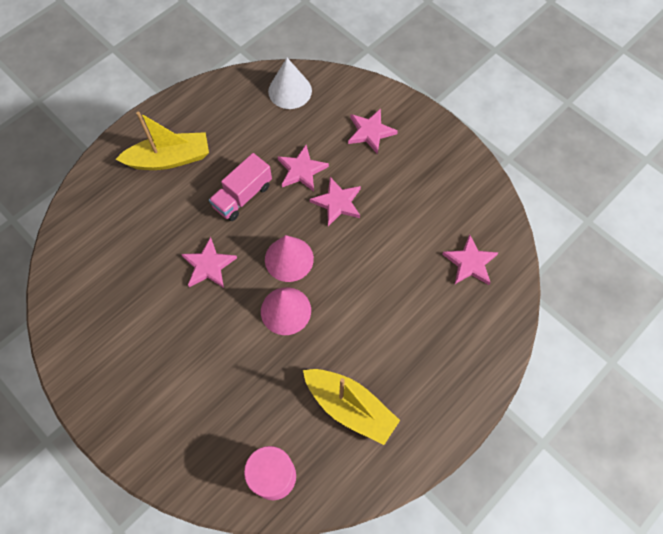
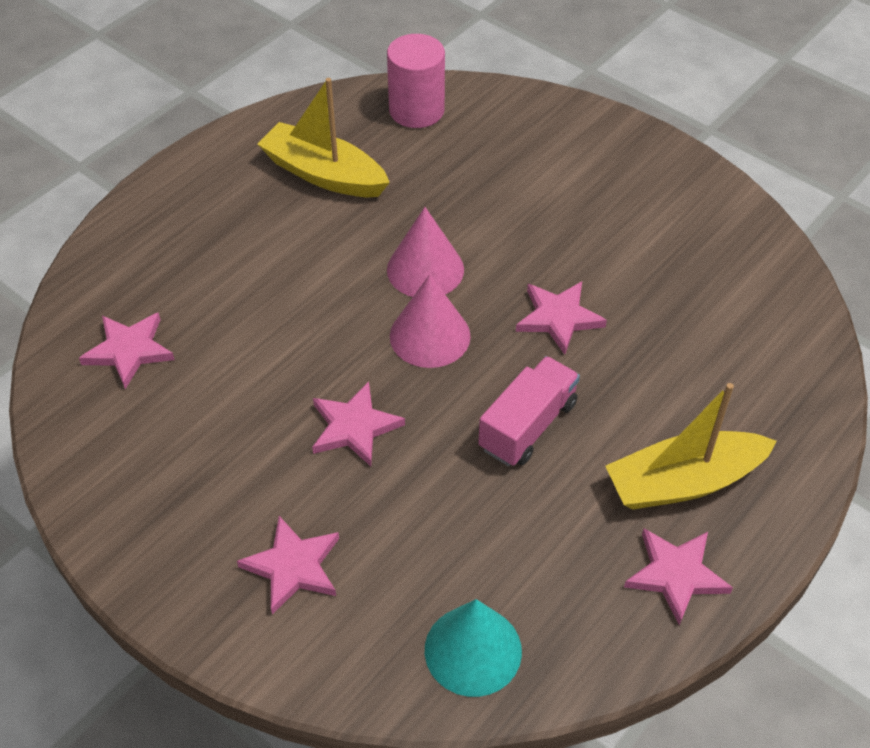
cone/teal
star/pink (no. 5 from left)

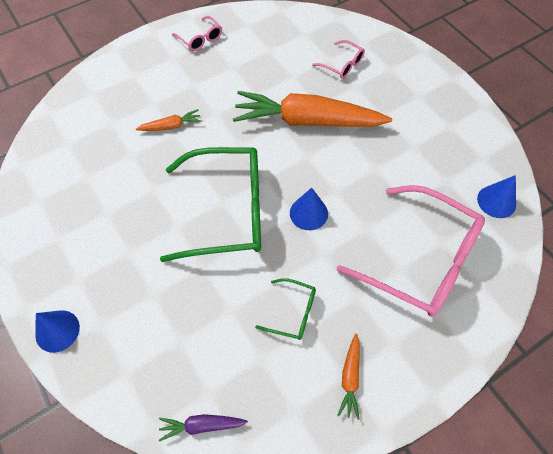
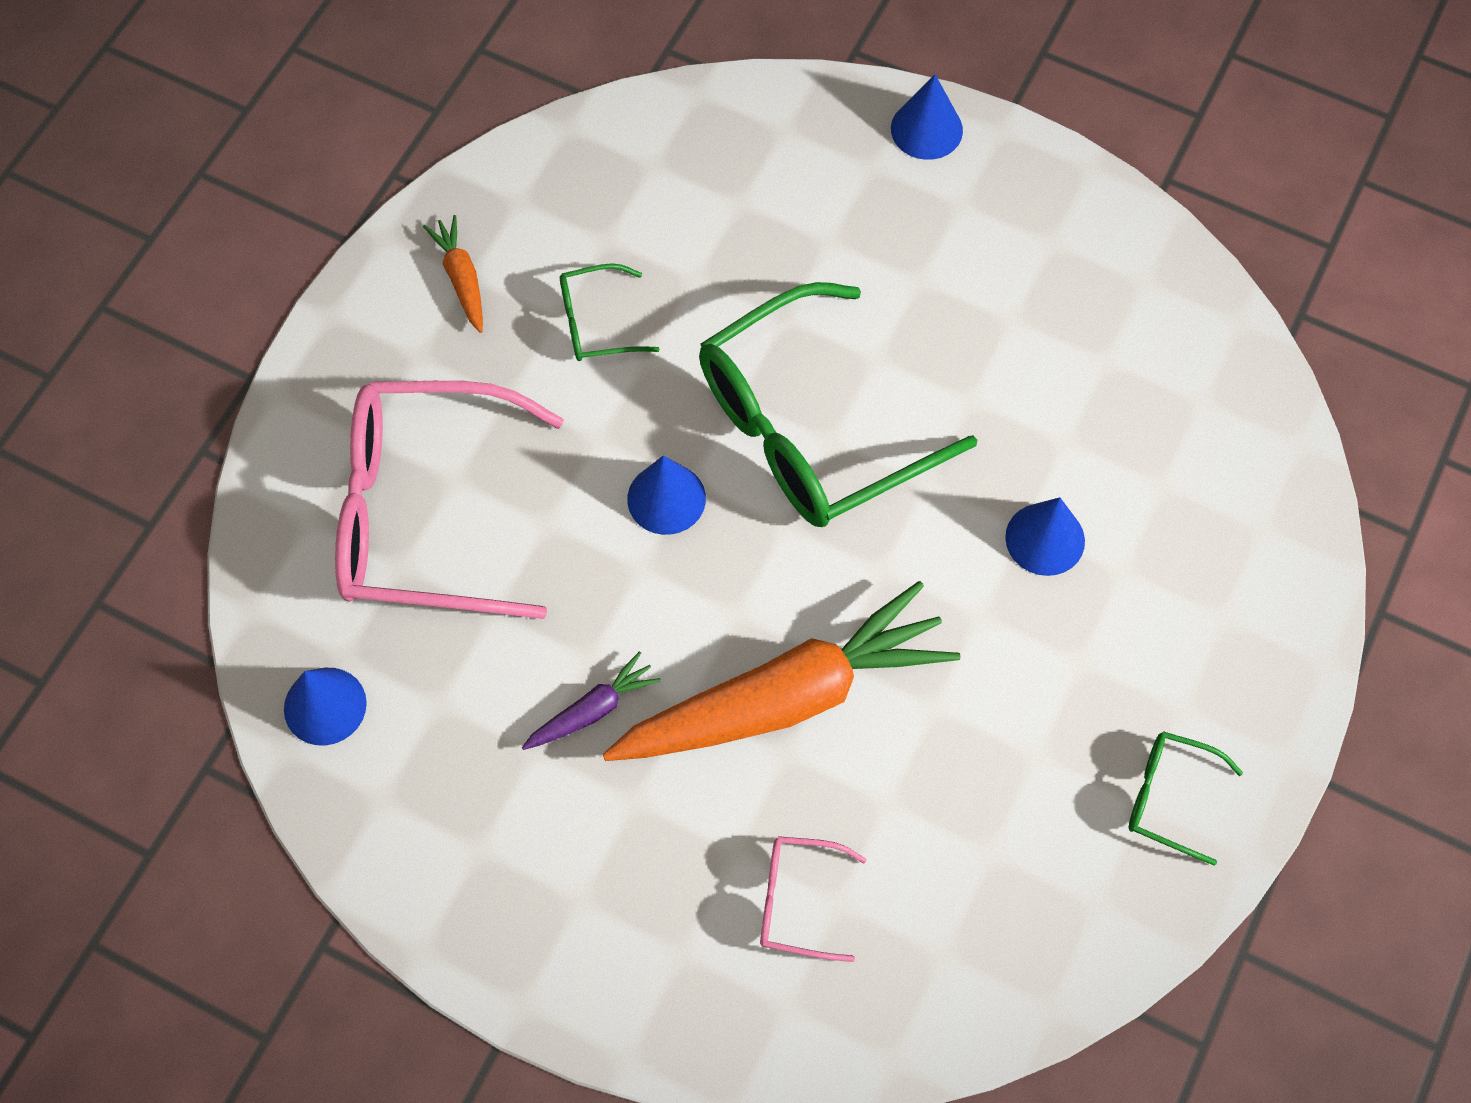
eyeglasses/emerald (no. 3 from left)
cone/cobalt (no. 4 from left)
carrot/violet

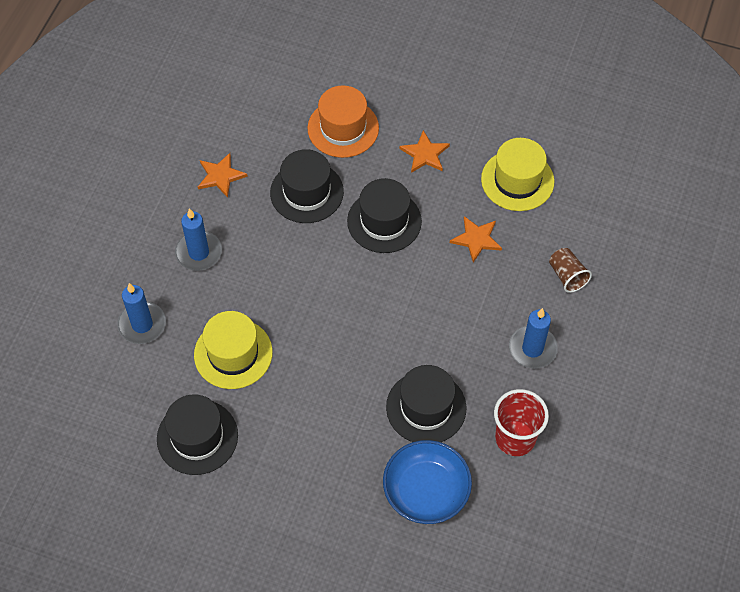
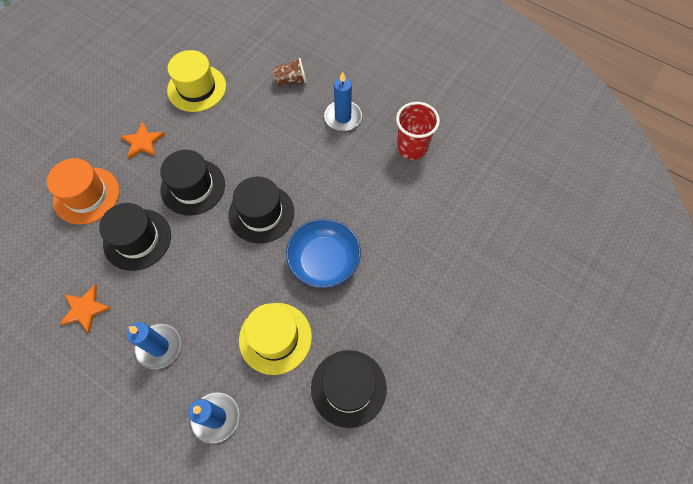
star/orange-coloured (no. 3 from left in the first image)
tall hat/jet-black (no. 3 from left)
serving bowl/cobalt

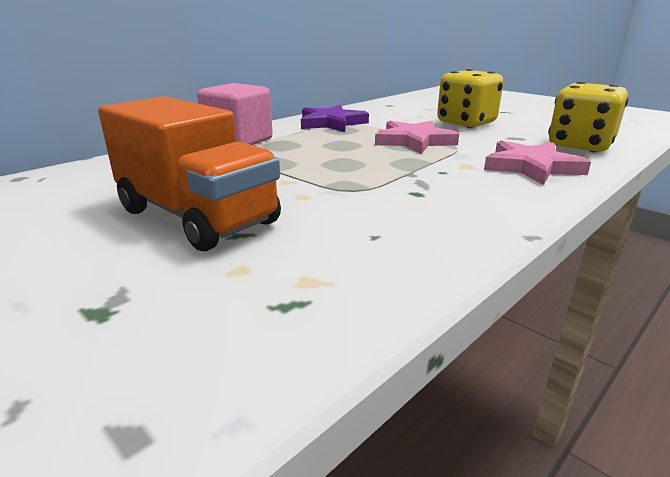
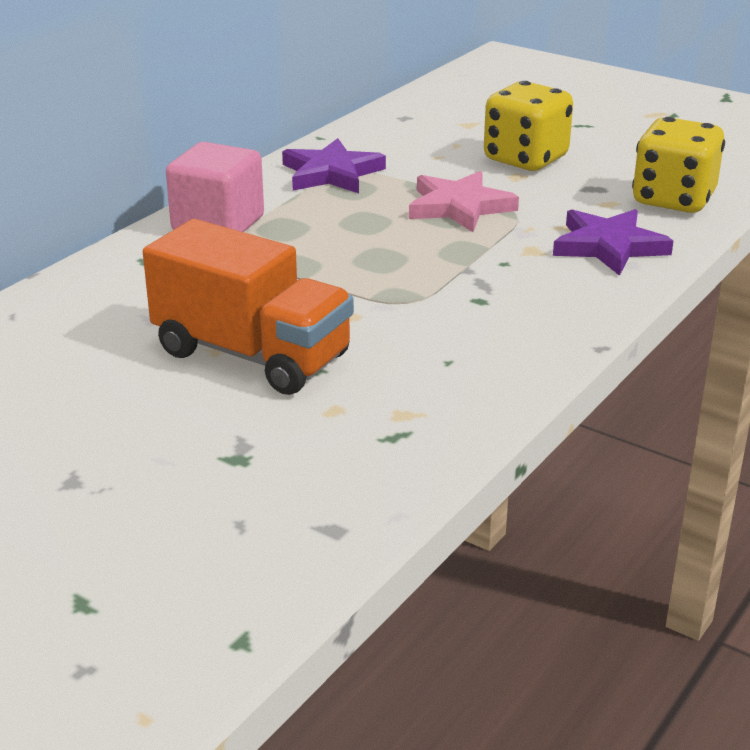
star/violet (no. 2 from left)

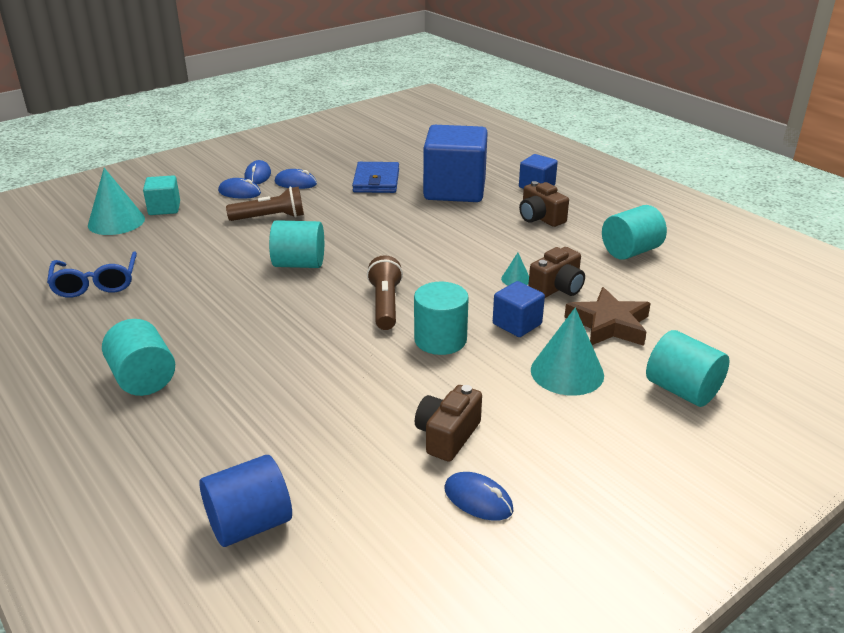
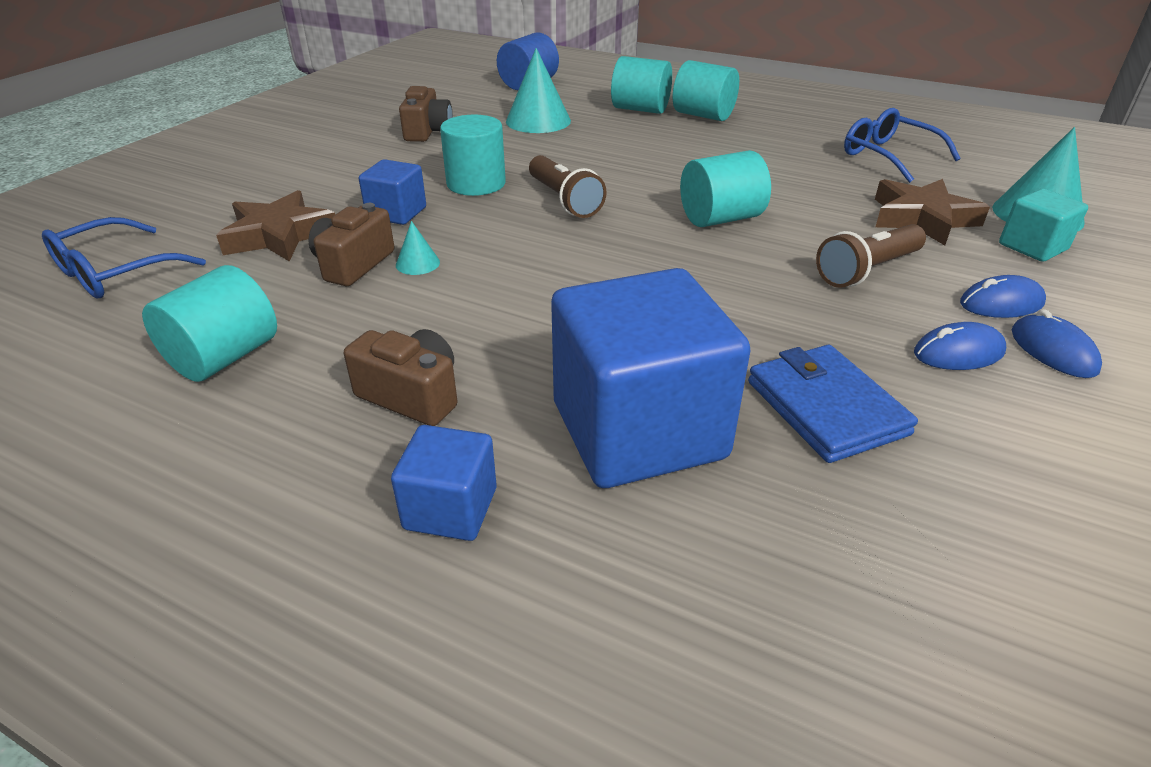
cone/teal (no. 2 from left)
cylinder/teal (no. 3 from left)
mouse/cobalt (no. 4 from left in the first image)
star/brown (no. 2 from left)
eyeglasses/cobalt (no. 1 from left)

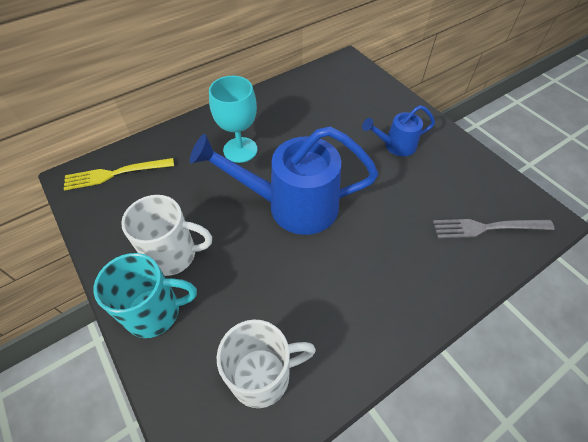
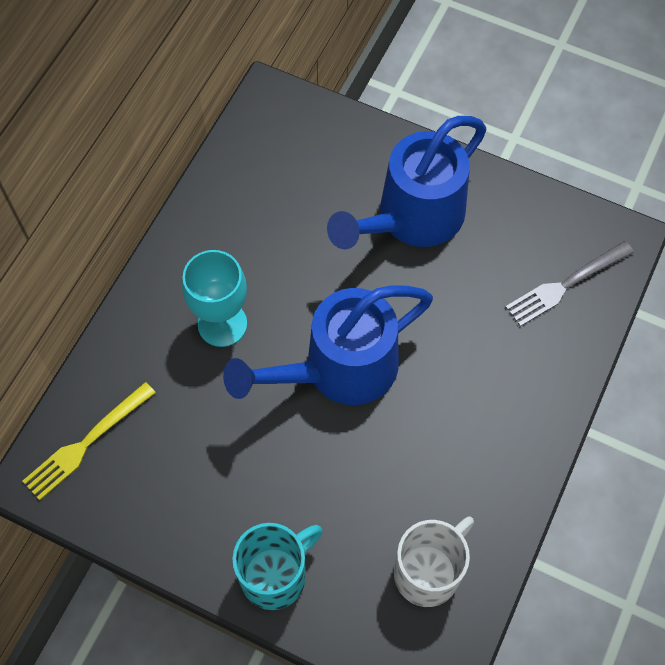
watering pot/cobalt (no. 2 from left)
mug/snow-white (no. 1 from left in the first image)

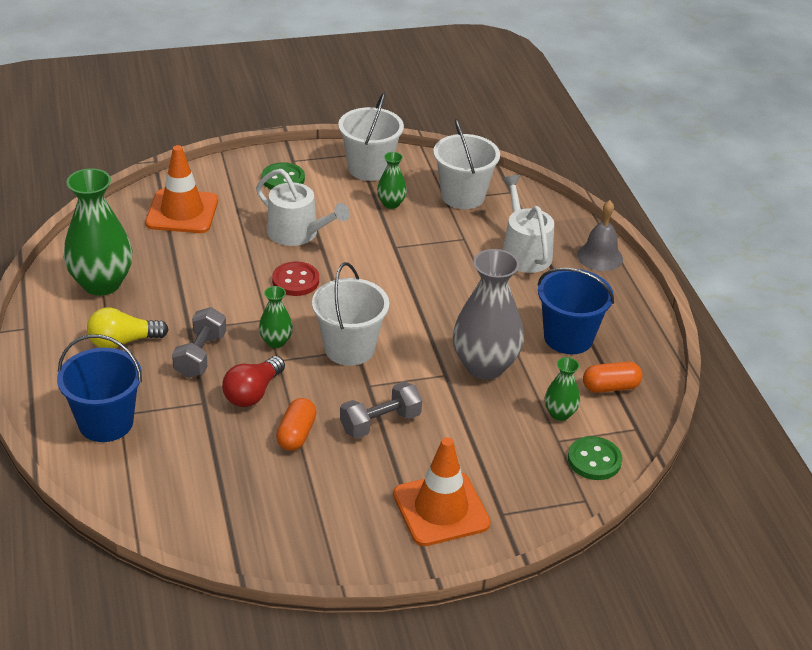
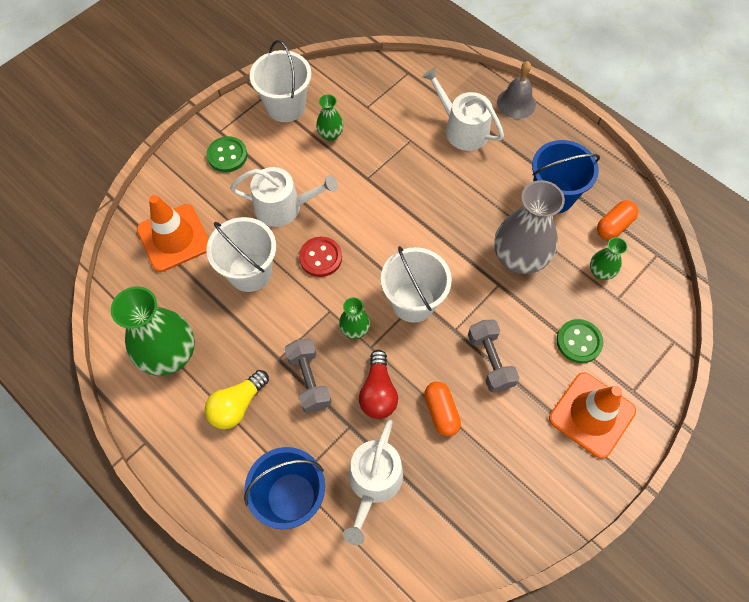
sand bucket/snow-white (no. 1 from left)
free weight/ash-grey (no. 2 from left)
sewing button/emerald (no. 2 from left)
watering pot/snow-white (no. 2 from left)

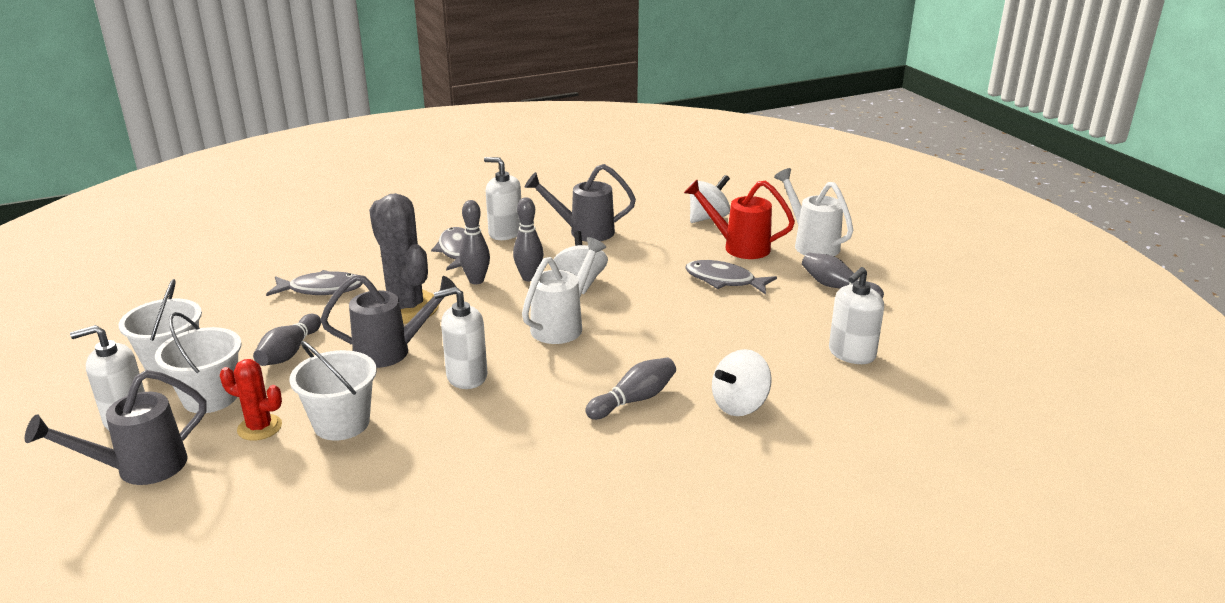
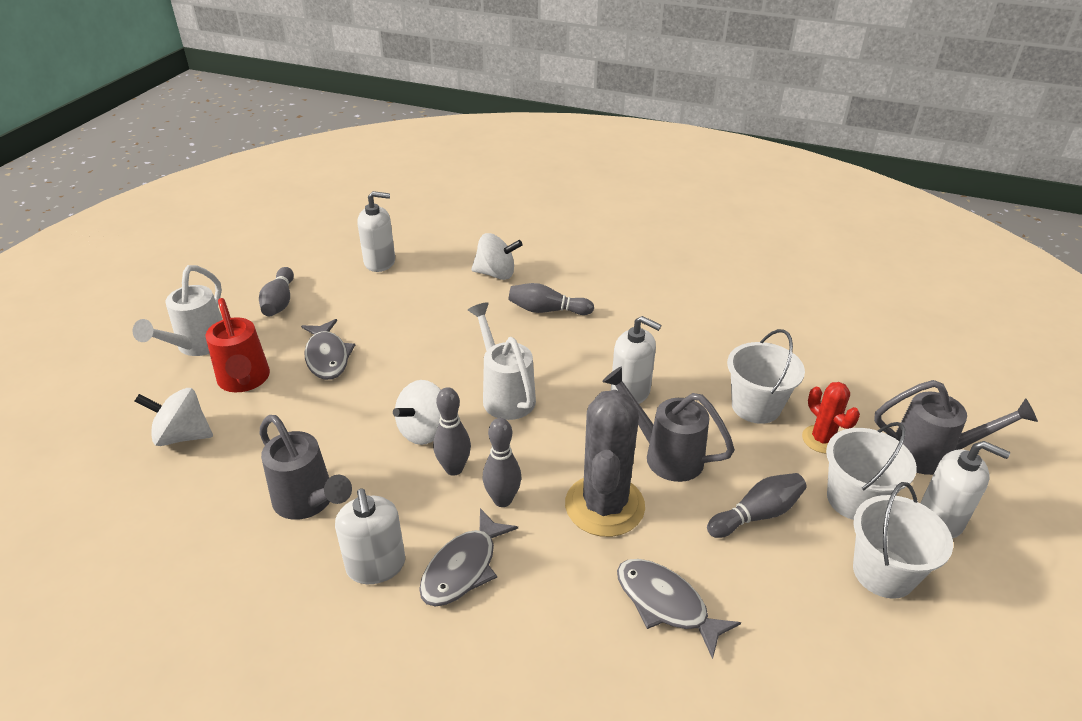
watering pot/snow-white (no. 2 from left)

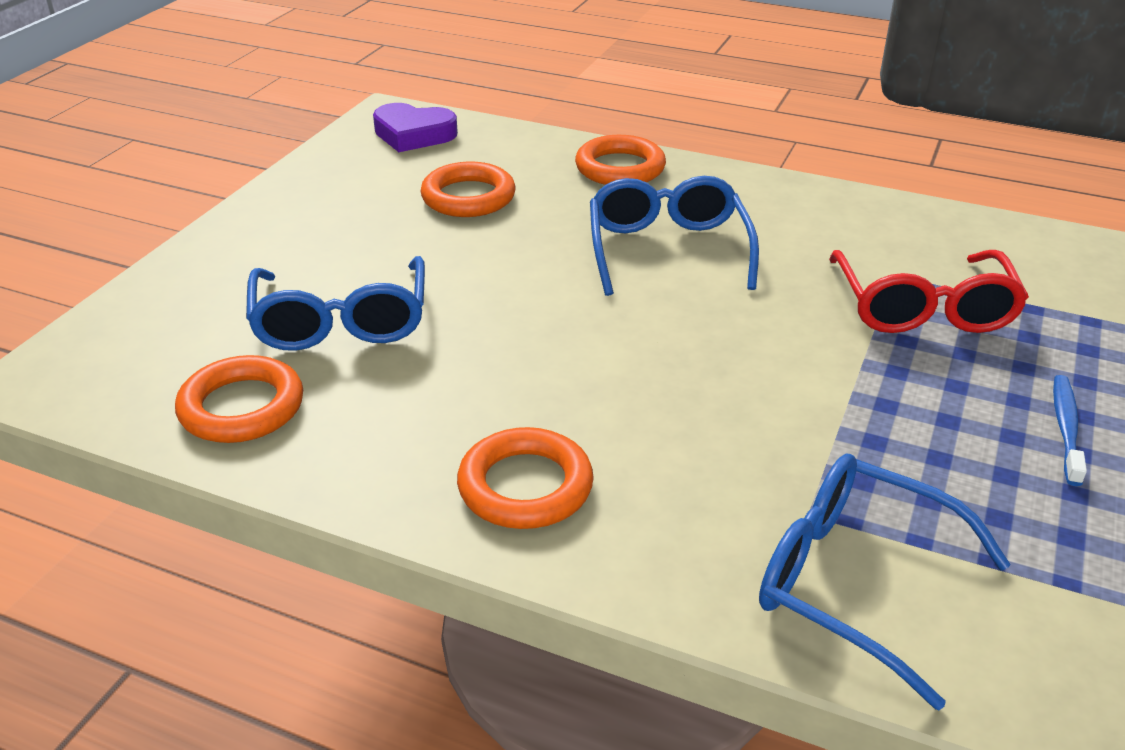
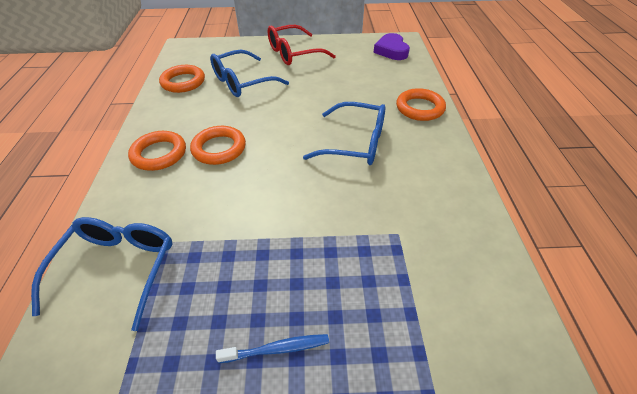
hoop/orange-coloured (no. 3 from left)
eyeglasses/cobalt (no. 3 from left)
eyeglasses/crimson

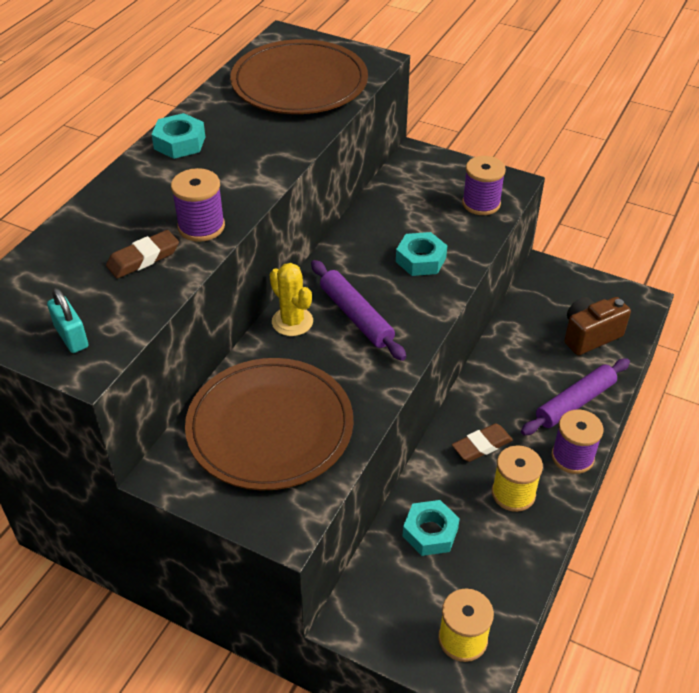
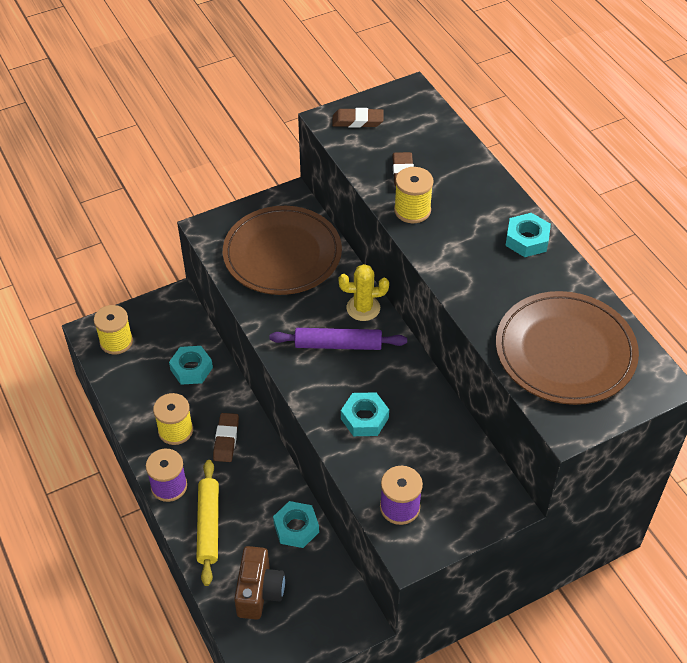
reel of thread/golden (no. 3 from left)
pencil eraser/brown (no. 2 from left)
dough roller/golden
hexagon nut/teal (no. 2 from left)

